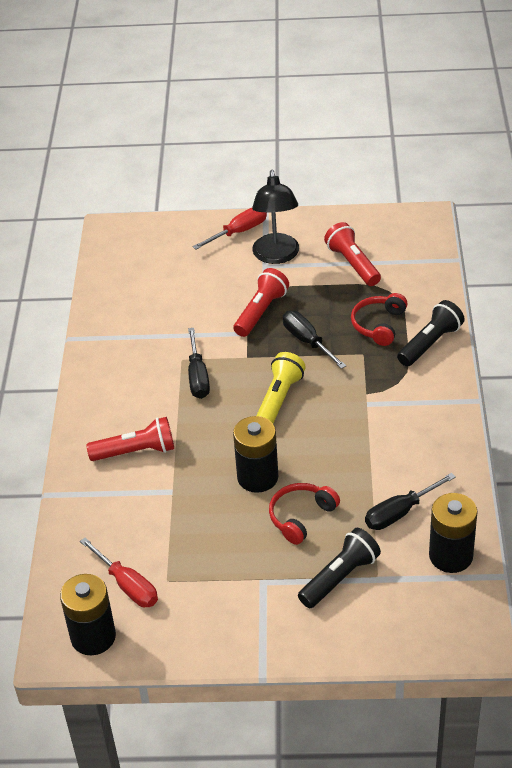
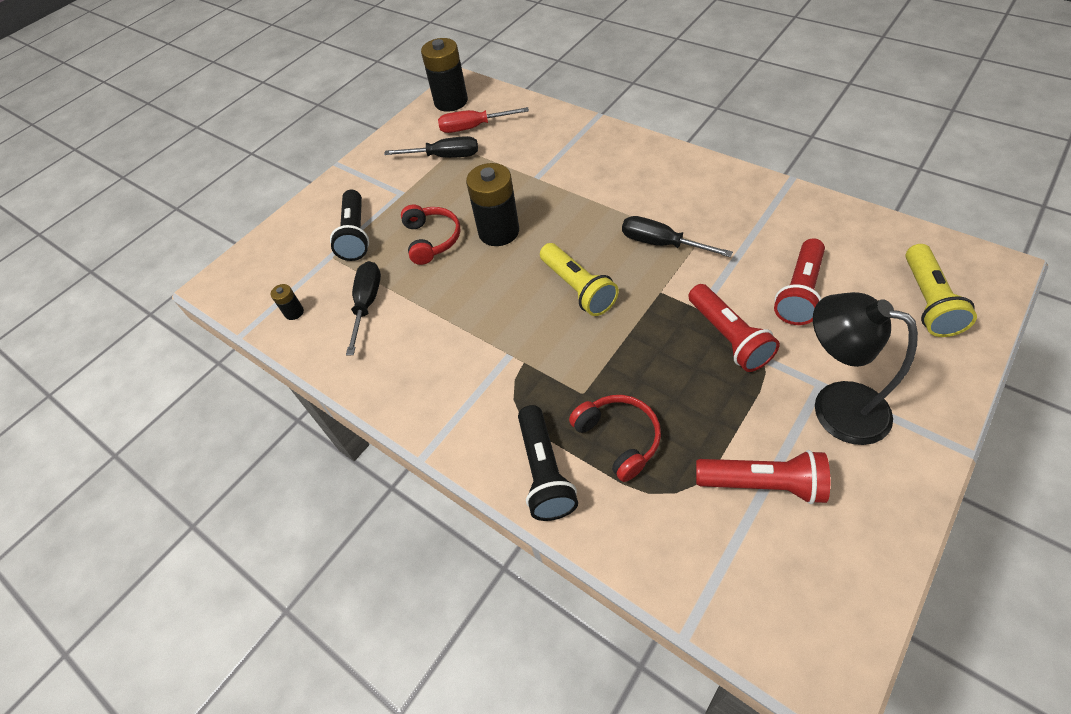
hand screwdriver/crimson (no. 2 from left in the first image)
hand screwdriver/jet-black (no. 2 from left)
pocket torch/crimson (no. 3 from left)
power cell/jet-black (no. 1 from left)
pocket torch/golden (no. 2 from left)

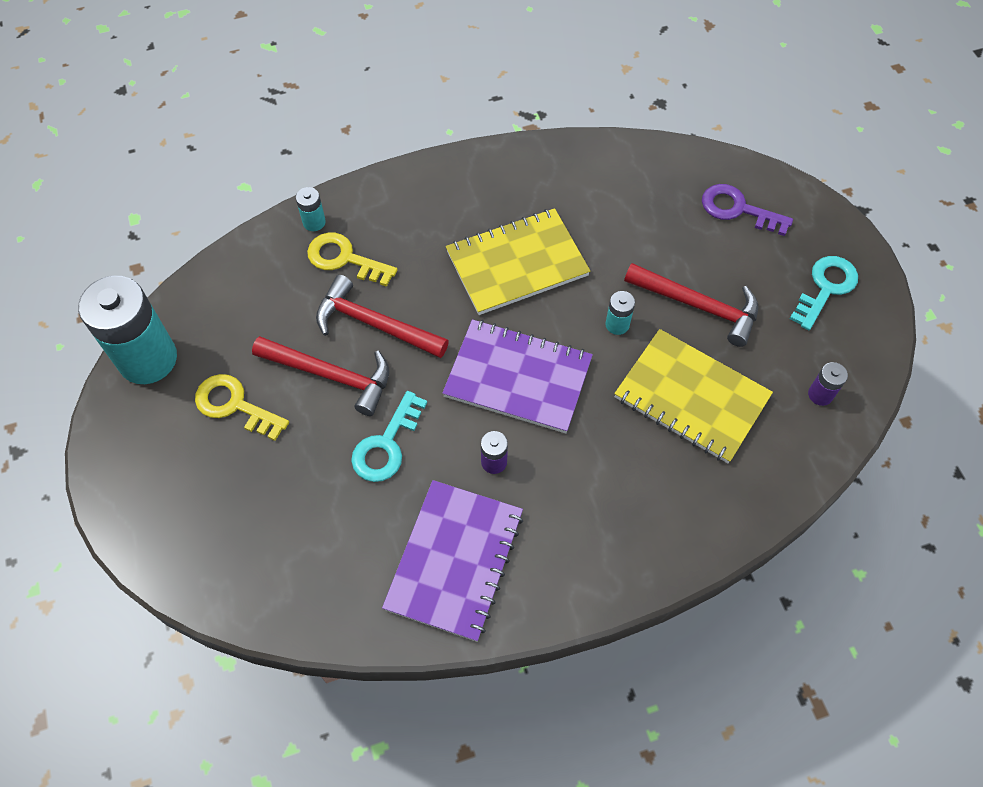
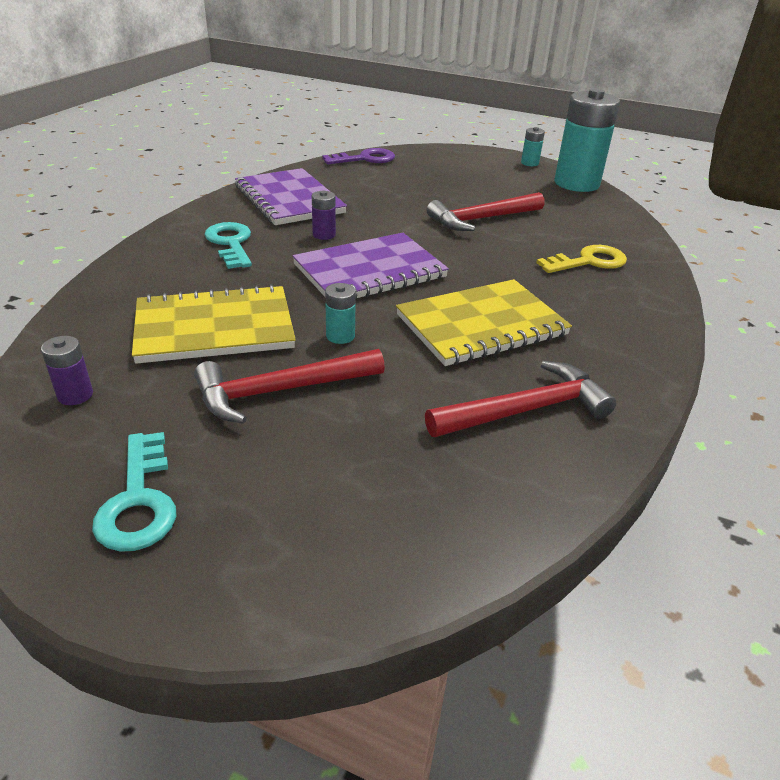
door key/violet
power cell/teal (no. 2 from left)
exercise book/golden (no. 2 from left)
claw hammer/crimson (no. 3 from left)
door key/golden (no. 1 from left in the first image)
door key/teal (no. 2 from left)

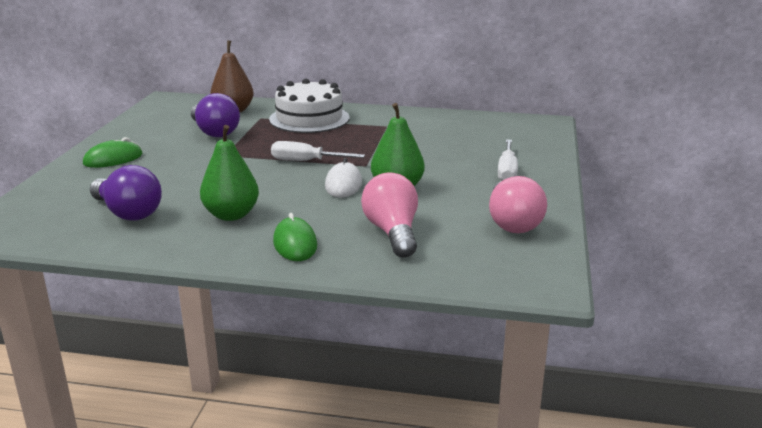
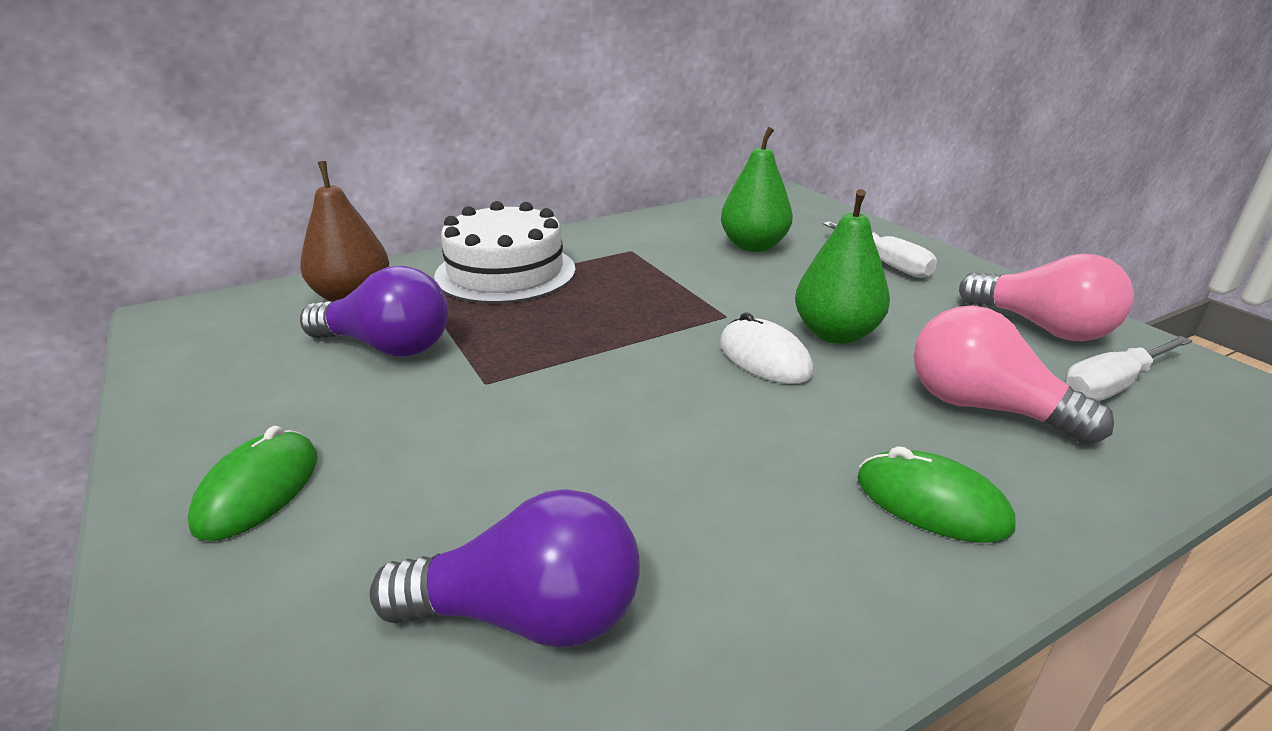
pear/emerald (no. 1 from left)
hand screwdriver/snow-white (no. 2 from left)

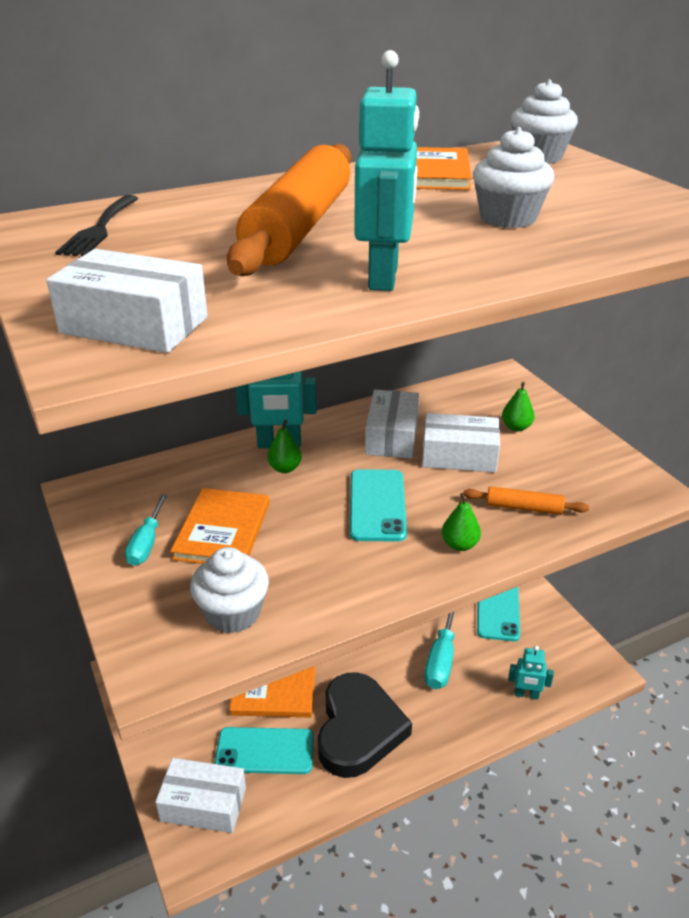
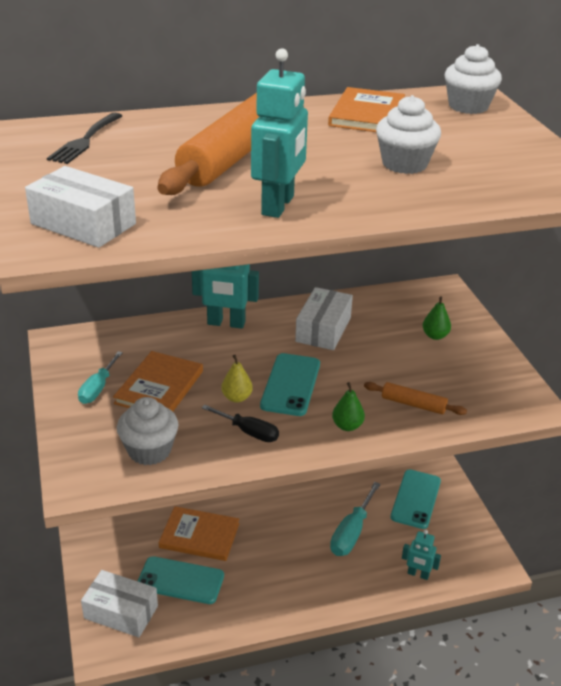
package/snow-white (no. 4 from left in the first image)
pear/emerald (no. 1 from left in the first image)
heart shape/jet-black
pear/golden
hand screwdriver/jet-black

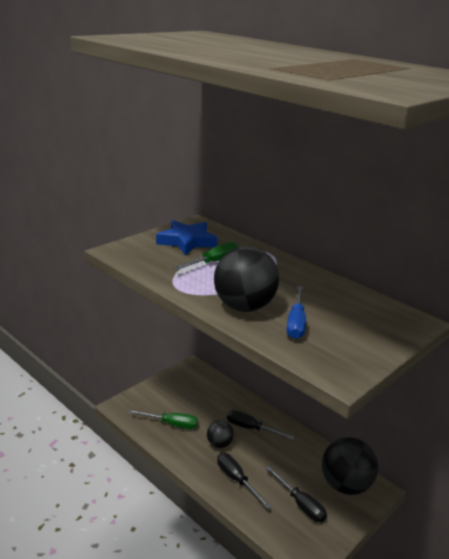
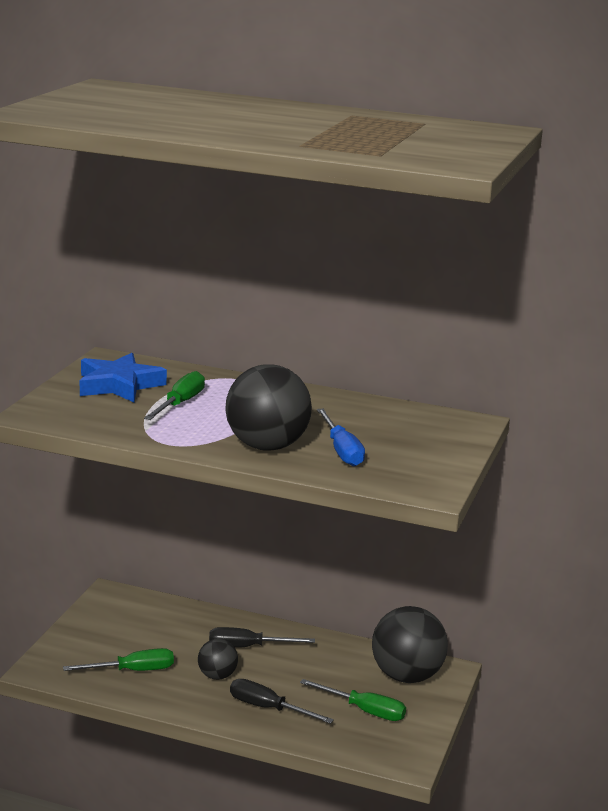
hand screwdriver/emerald (no. 3 from left)

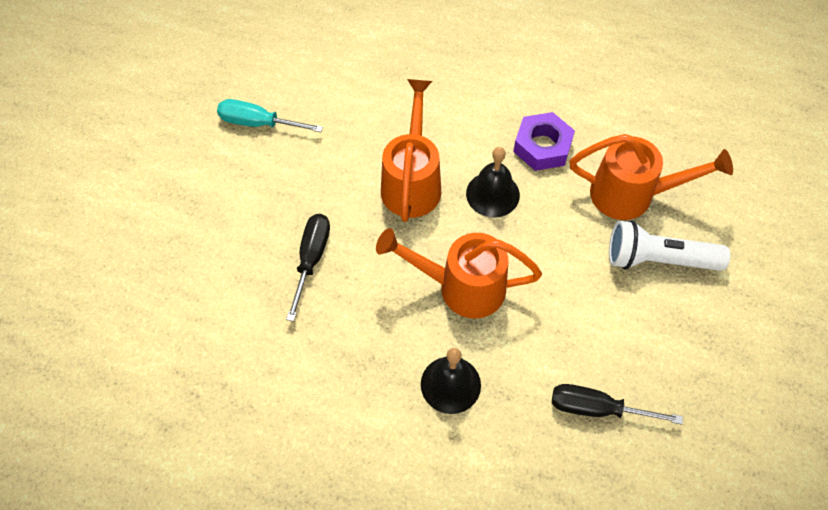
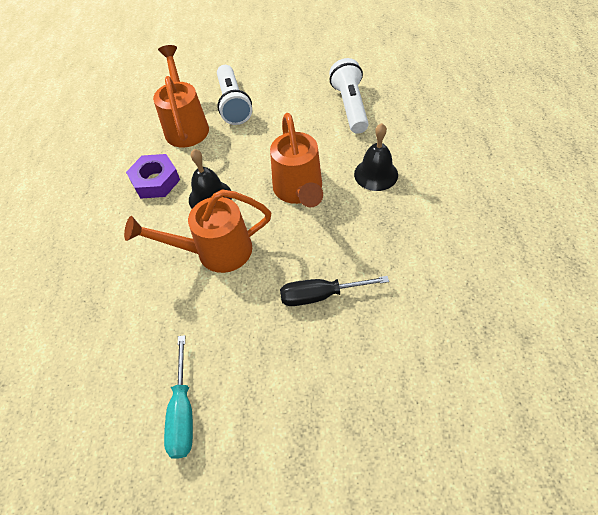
pocket torch/snow-white (no. 2 from left)

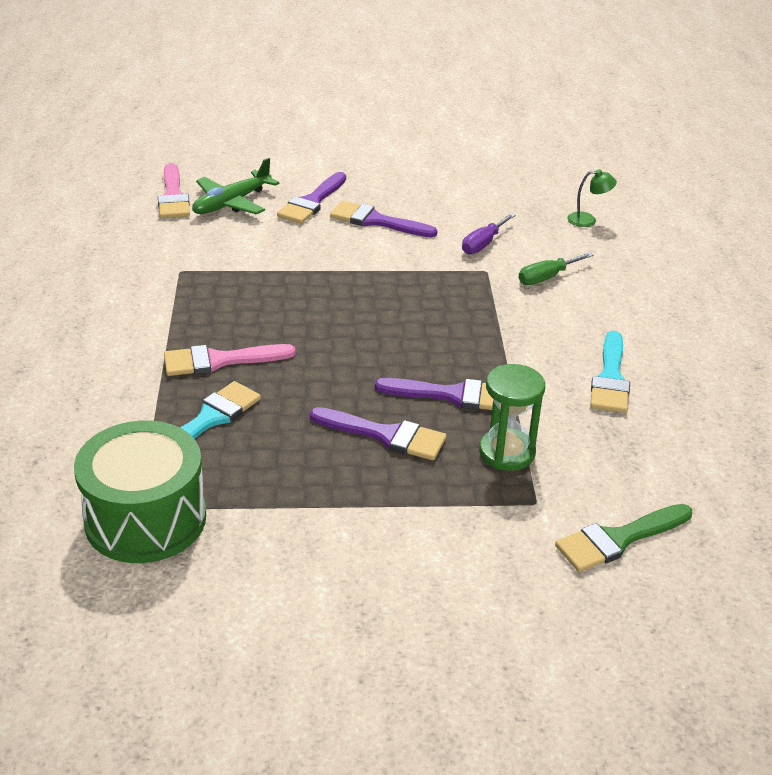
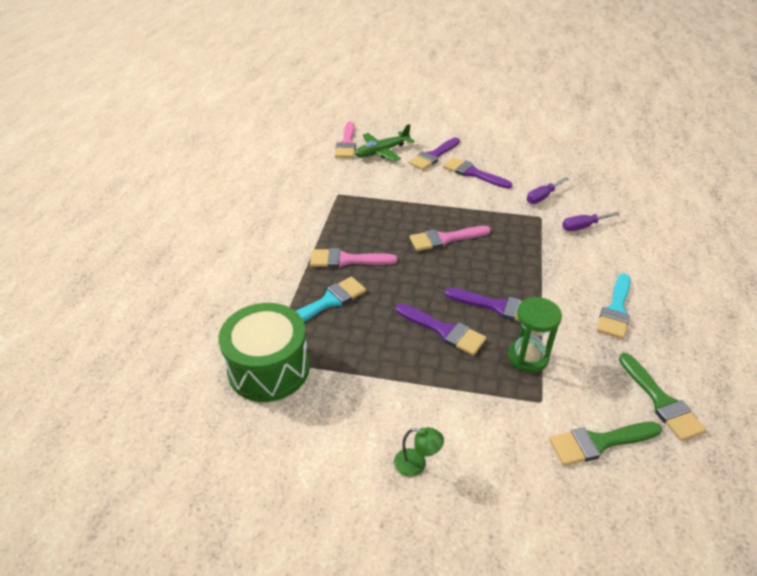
lamp/emerald
hand screwdriver/violet (no. 2 from left)
brush/pink (no. 3 from left)
brush/emerald (no. 2 from left)

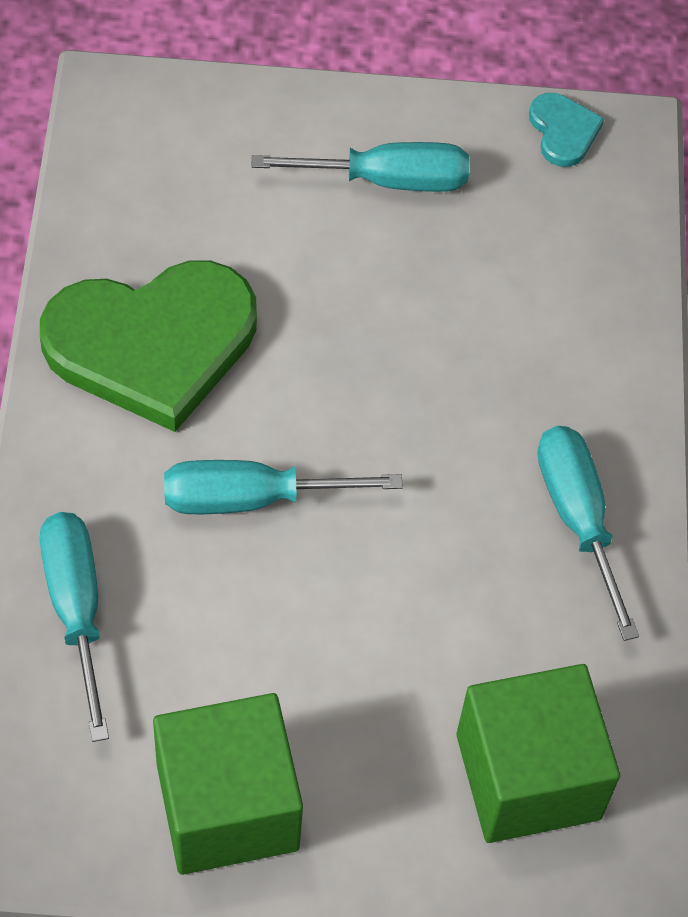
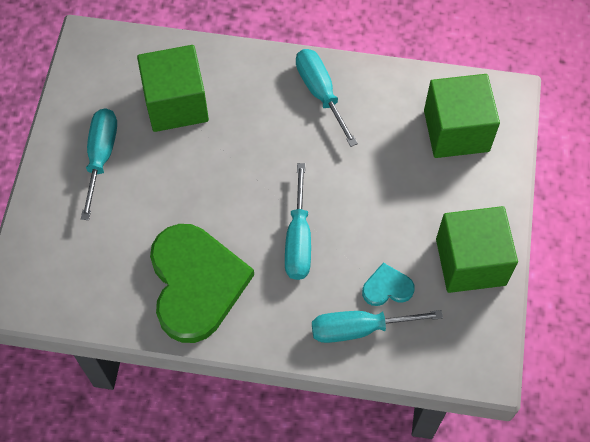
heart shape/teal
hand screwdriver/teal (no. 3 from left)
solid cube/emerald (no. 1 from left)

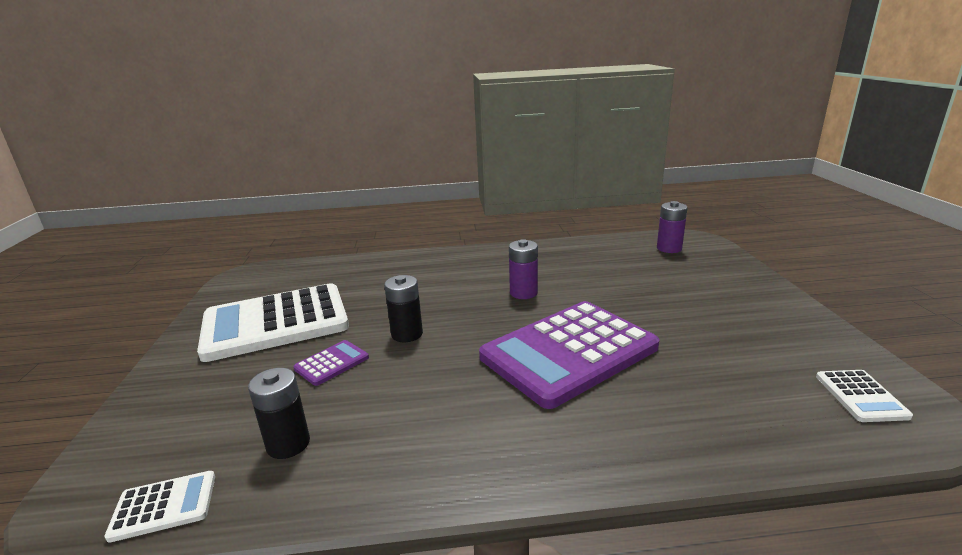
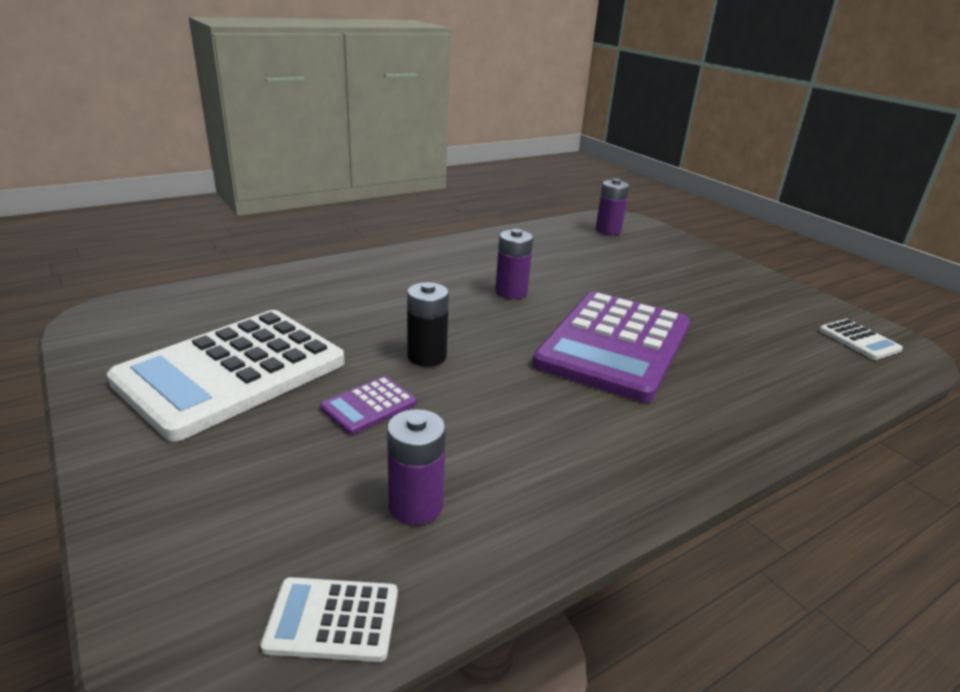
pocket calculator/violet (no. 1 from left)
power cell/violet (no. 1 from left)
pocket calculator/snow-white (no. 2 from left)

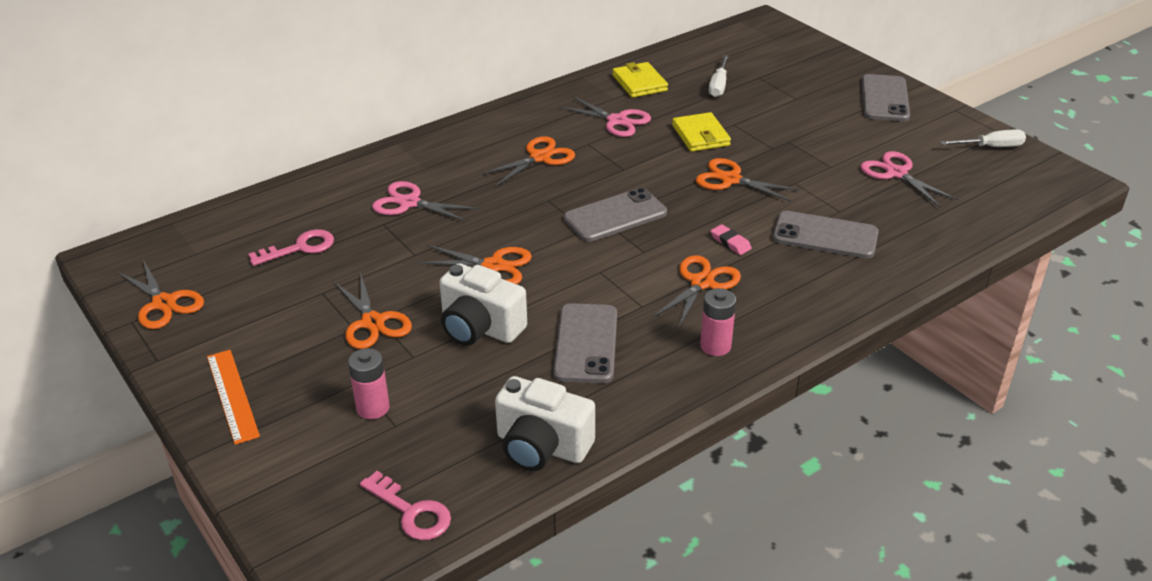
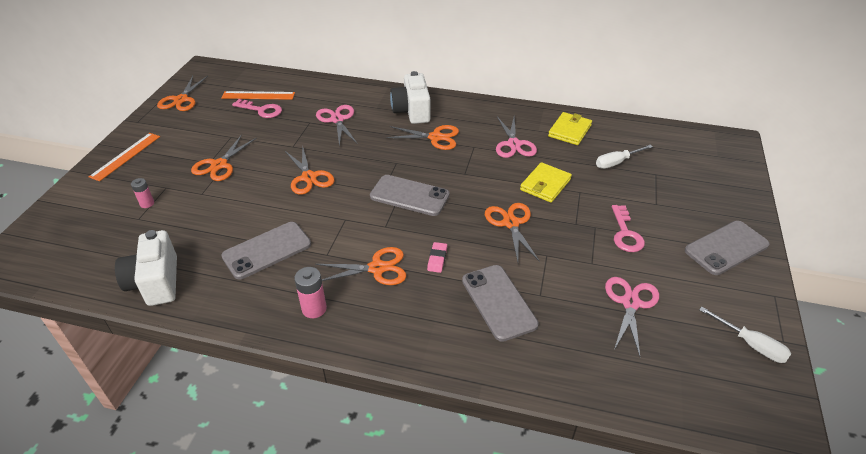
camera/snow-white (no. 2 from left)
power cell/pink (no. 1 from left)
door key/pink (no. 2 from left)
ruler/orange-coloured (no. 2 from left)

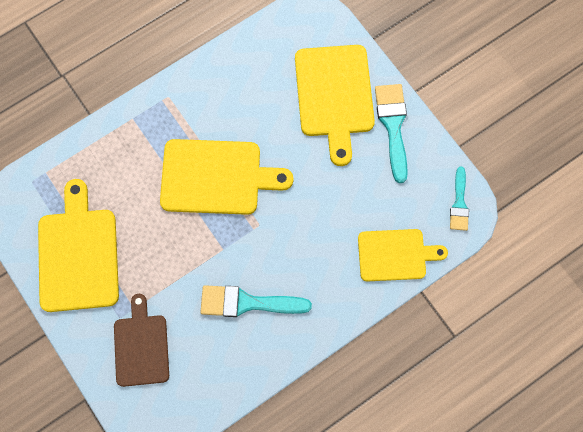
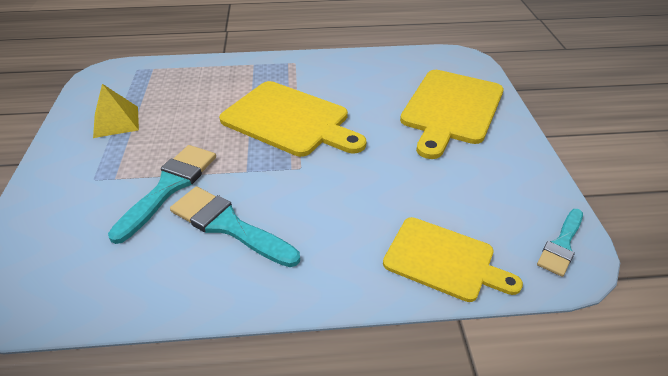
brush/teal (no. 1 from left)
solid pyramid/golden
bread board/brown

